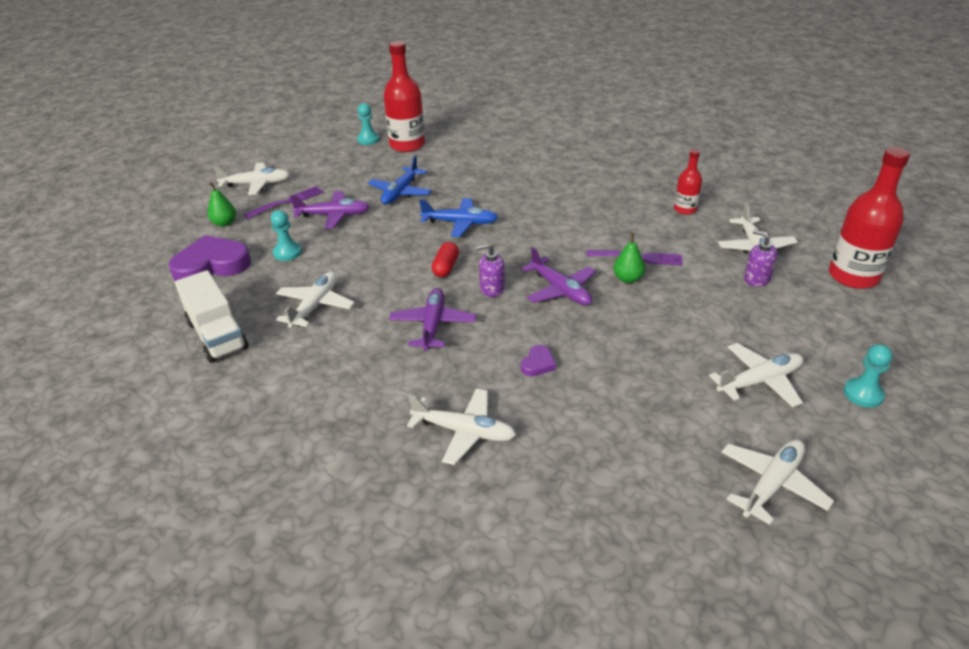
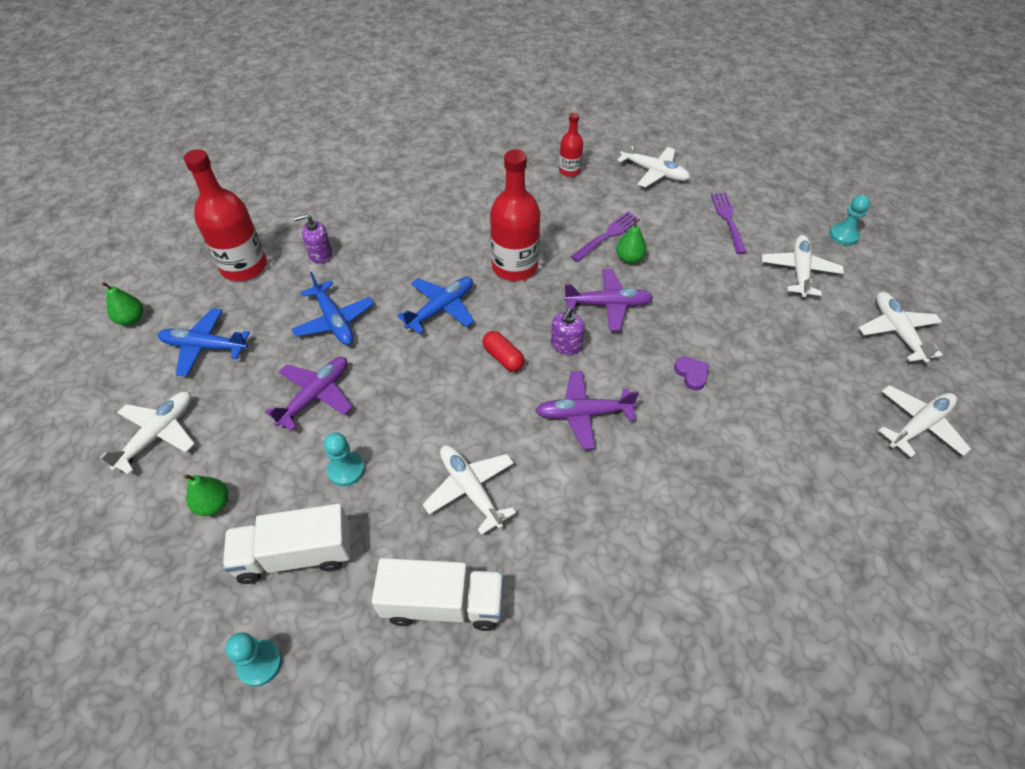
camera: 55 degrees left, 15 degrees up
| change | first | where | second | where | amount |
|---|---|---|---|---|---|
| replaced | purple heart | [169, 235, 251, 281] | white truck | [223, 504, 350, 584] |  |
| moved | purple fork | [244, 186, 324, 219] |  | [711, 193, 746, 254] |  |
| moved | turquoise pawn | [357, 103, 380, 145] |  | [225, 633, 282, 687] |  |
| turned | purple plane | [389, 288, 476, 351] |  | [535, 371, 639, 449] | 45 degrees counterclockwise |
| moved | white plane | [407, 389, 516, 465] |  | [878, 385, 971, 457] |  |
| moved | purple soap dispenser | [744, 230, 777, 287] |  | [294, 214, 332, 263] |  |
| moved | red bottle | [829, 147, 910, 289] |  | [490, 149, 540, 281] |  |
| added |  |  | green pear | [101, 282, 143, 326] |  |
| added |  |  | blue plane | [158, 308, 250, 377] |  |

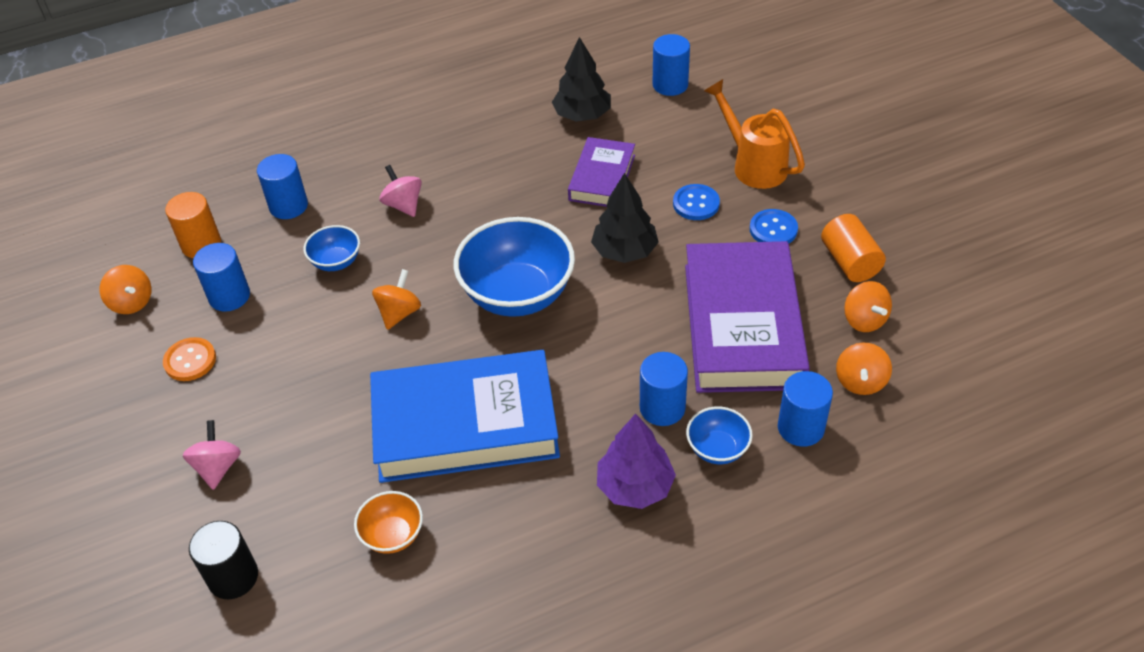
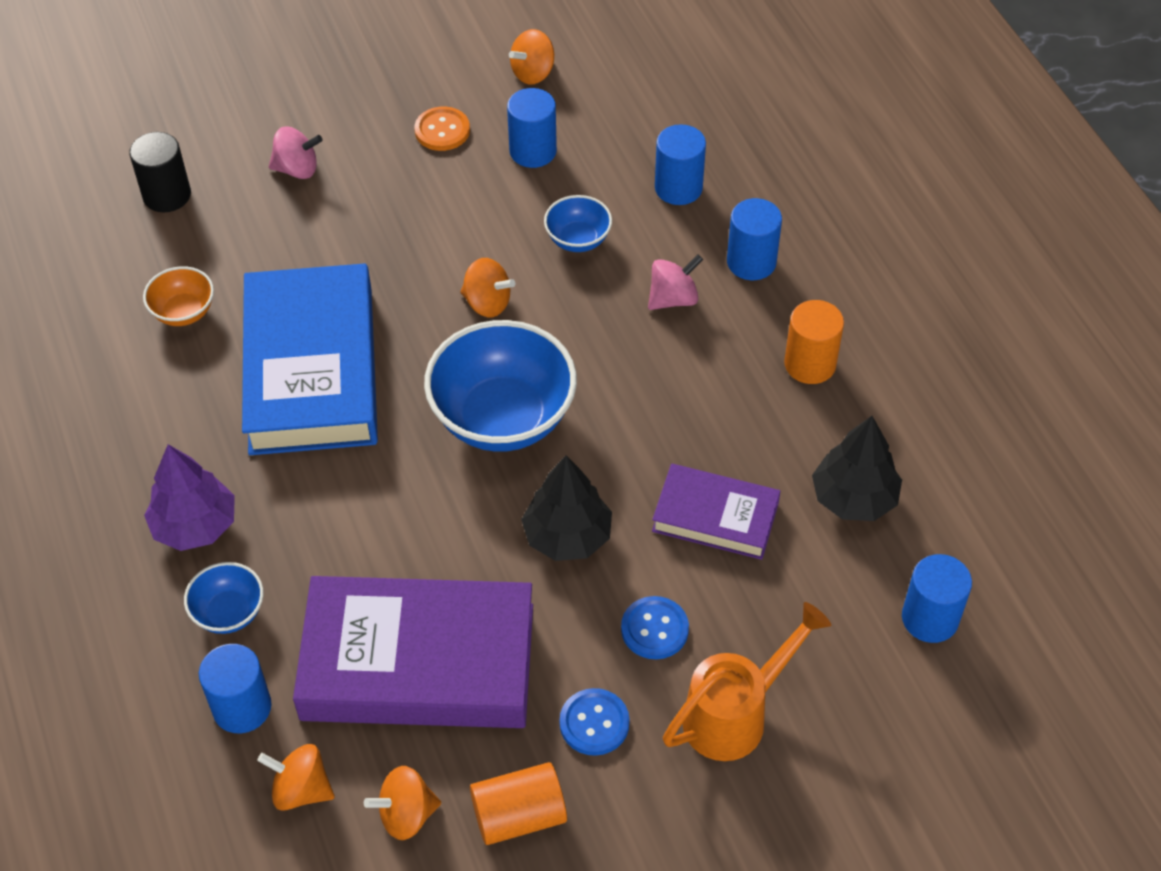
camera: 90 degrees right, 5 degrees up
| change | first | where | second | where | amount |
|---|---|---|---|---|---|
| moved | orange cylinder | [165, 192, 221, 258] |  | [784, 300, 844, 384] |  |
| moved | blue cylinder | [640, 352, 688, 426] |  | [727, 198, 782, 280] |  |

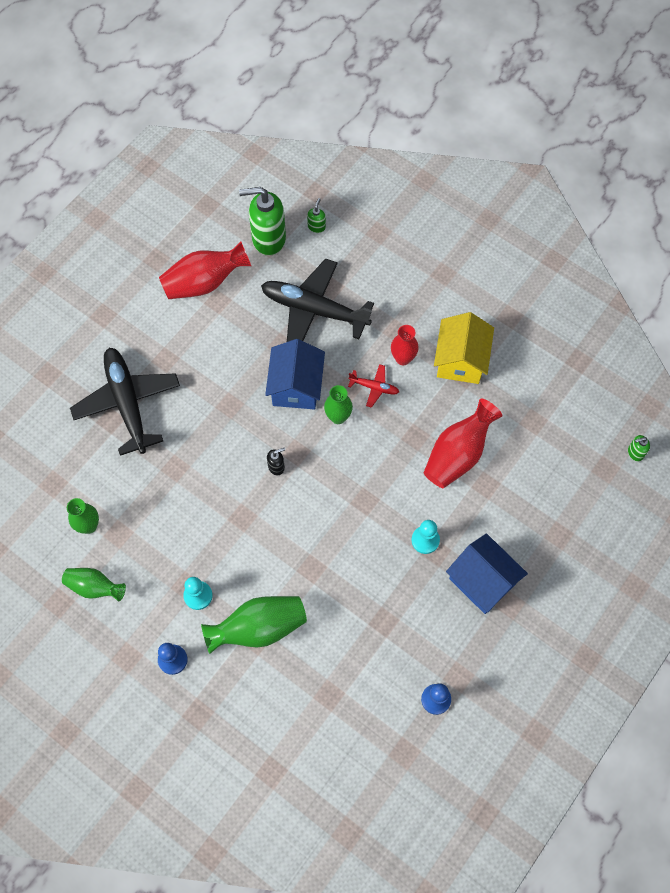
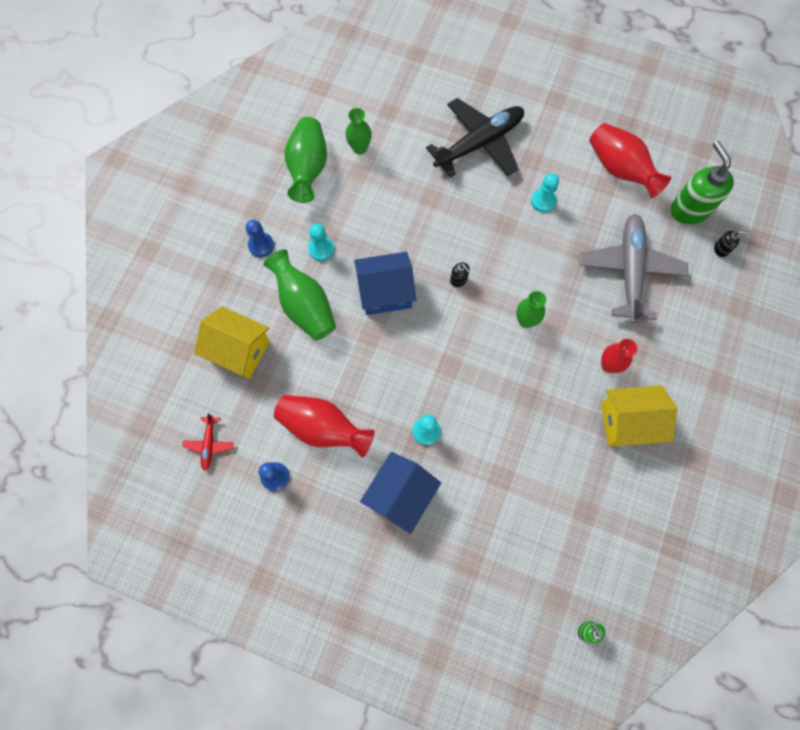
camera: 75 degrees right, 5 degrees up
| change | first | where | second | where | amount |
|---|---|---|---|---|---|
| resized | green vase | [62, 568, 126, 601] |  | [284, 117, 327, 203] | x1.61 |
| recoloured | black plane | [261, 258, 374, 342] | grey plane | [579, 214, 688, 323] |  |
| moved | blue house | [265, 339, 325, 410] |  | [354, 252, 416, 315] |  |
| recoloured | green soap dispenser | [307, 198, 326, 233] | black soap dispenser | [714, 230, 750, 257] |  |
| moved | red plane | [348, 364, 399, 408] |  | [182, 413, 234, 471] |  |
| moved | red vase | [424, 398, 503, 488] |  | [274, 395, 374, 458] |  |
| added |  |  | yellow house | [194, 306, 270, 378] |  |
| added |  |  | turquoise pawn | [531, 173, 559, 212] |  |

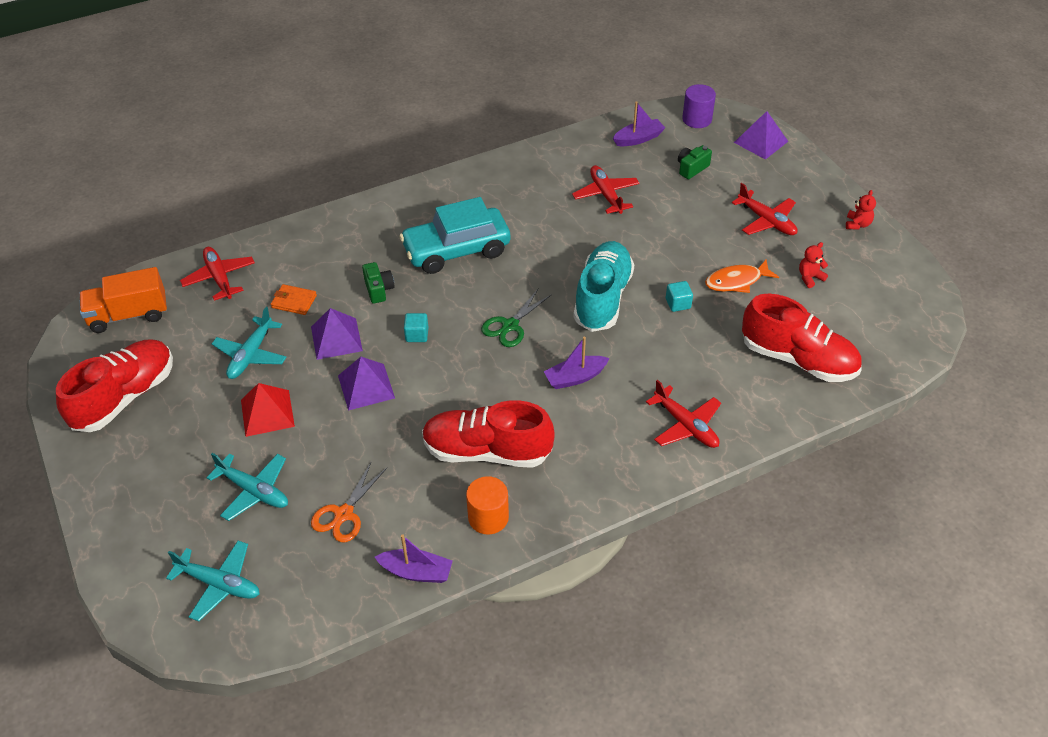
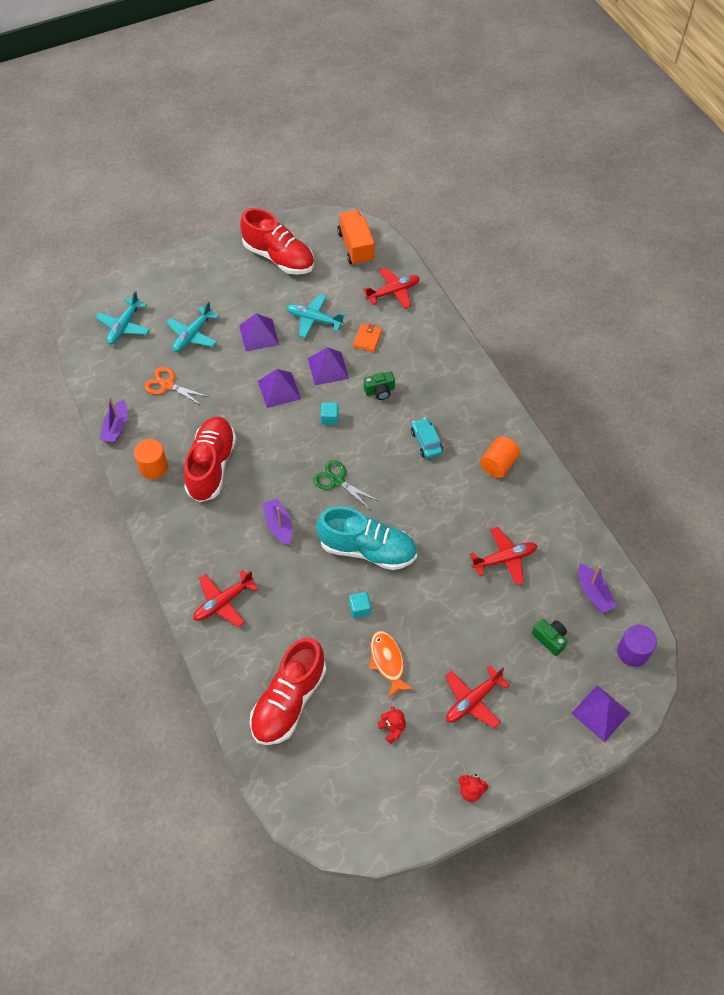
camera: 90 degrees right, 10 degrees up
| change | first | where | second | where | amount |
|---|---|---|---|---|---|
| recoloured | red pyramid | [241, 383, 295, 437] | purple pyramid | [239, 313, 279, 351] |  |
| resized | turquoise car | [400, 197, 511, 274] |  | [411, 418, 443, 459] | x0.50 |
| added |  |  | orange cylinder | [480, 436, 520, 478] |  |

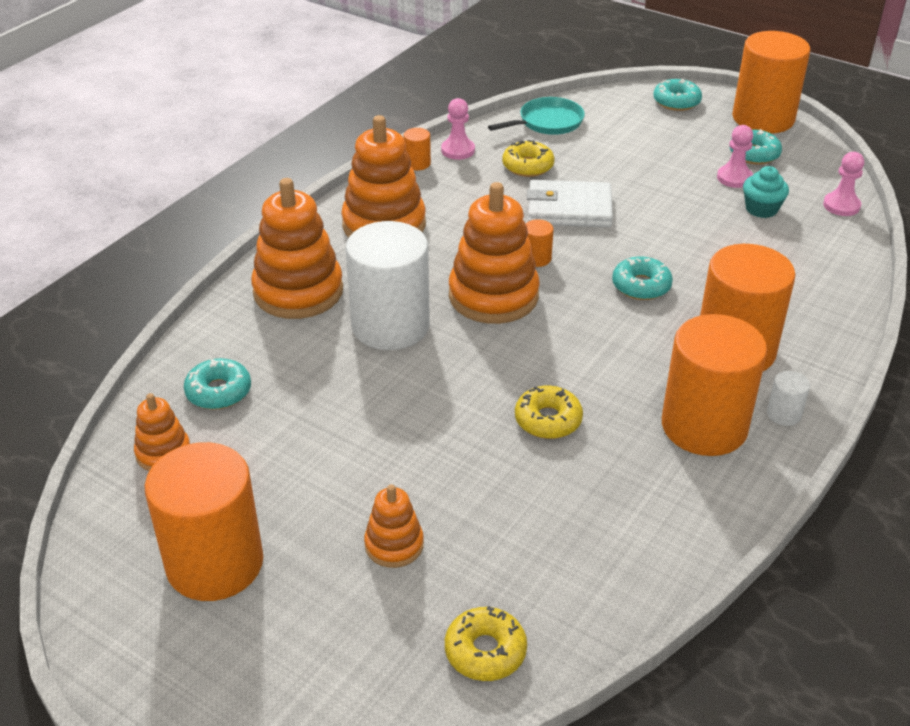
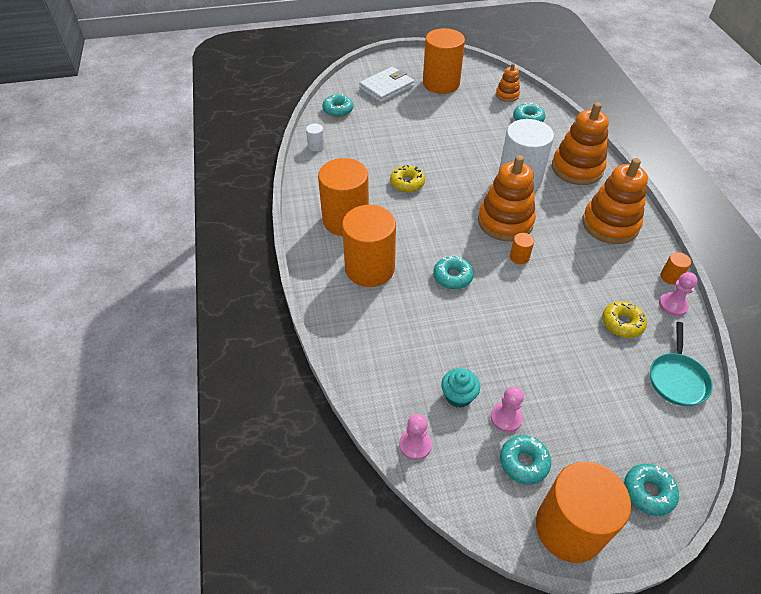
camera: 135 degrees right, 10 degrees up
| change | first | where | second | where | amount |
|---|---|---|---|---|---|
| removed | orange stacking toy | [364, 484, 424, 568] |  |  |  |
| recoloured | yellow donut | [445, 606, 527, 681] | turquoise donut | [322, 94, 353, 117] |  |
| moved | white wallet | [527, 180, 613, 227] |  | [359, 67, 414, 103] |  |
| moved | white cylinder | [767, 371, 810, 426] |  | [306, 123, 325, 151] |  |

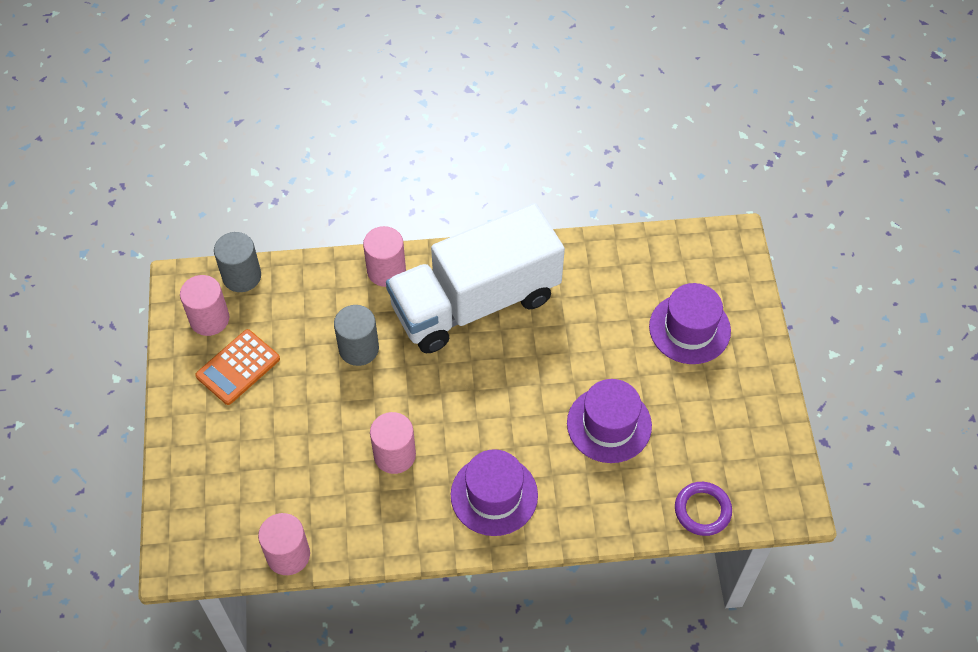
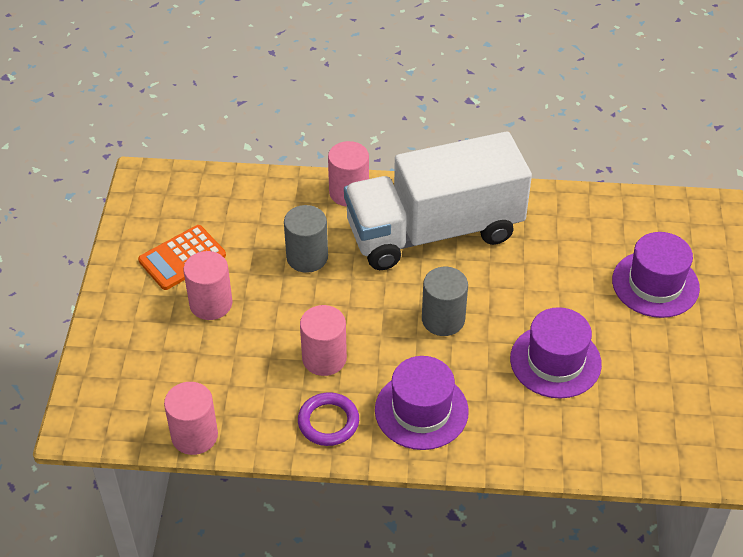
camera: 10 degrees right, 10 degrees down
| change | first | where | second | where | amount |
|---|---|---|---|---|---|
| moved | pink cylinder | [180, 275, 229, 336] |  | [183, 251, 232, 320] |  |
| moved | grey cylinder | [214, 232, 261, 292] |  | [422, 267, 468, 336] |  |
| moved | purple ring | [675, 482, 732, 536] |  | [298, 392, 359, 446] |  |

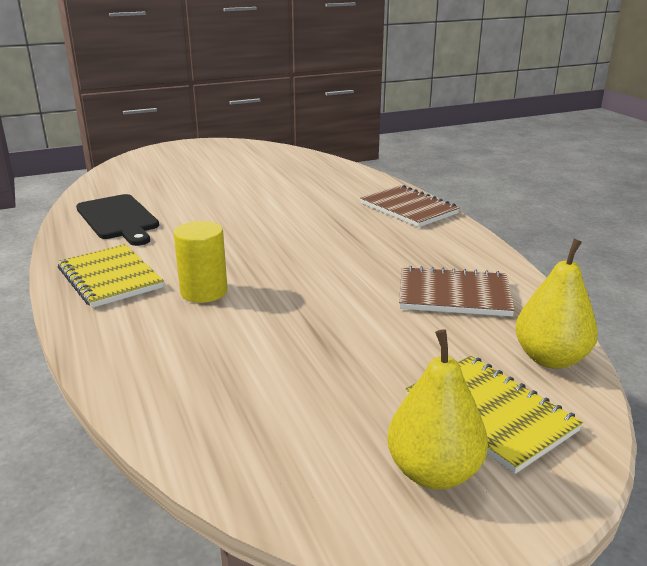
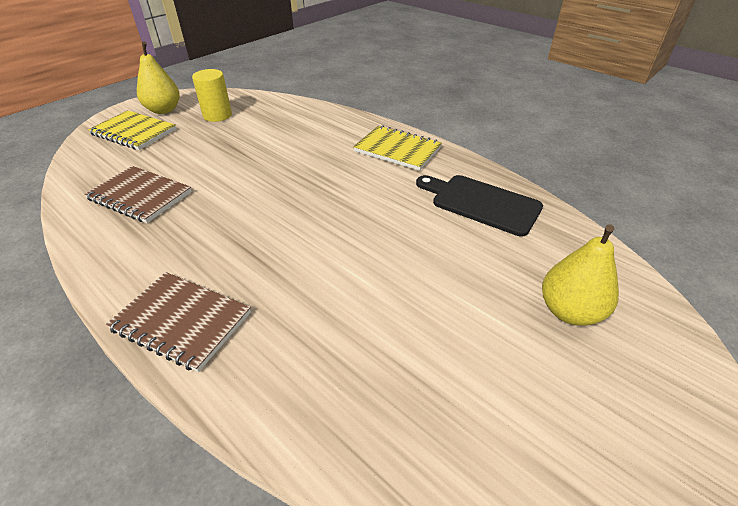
camera: 155 degrees right, 15 degrees up
| change | first | where | second | where | amount |
|---|---|---|---|---|---|
| moved | yellow cylinder | [173, 221, 227, 303] |  | [192, 69, 232, 122] |  |
| turned | brown notebook | [399, 266, 515, 316] |  | [84, 166, 192, 223] | 45 degrees clockwise |
| moved | yellow pear | [515, 239, 598, 369] |  | [542, 224, 619, 326] |  |

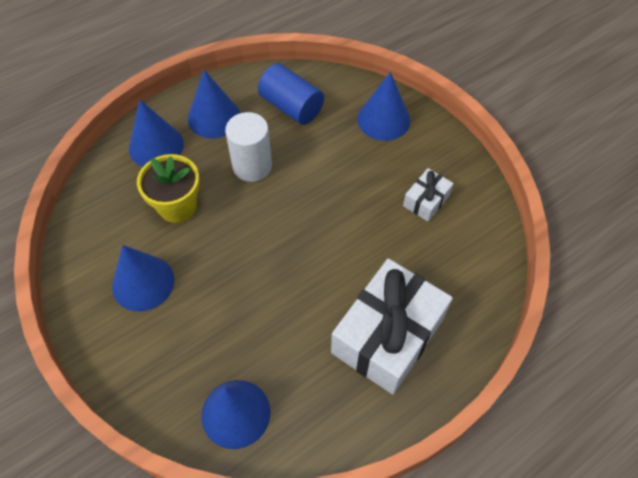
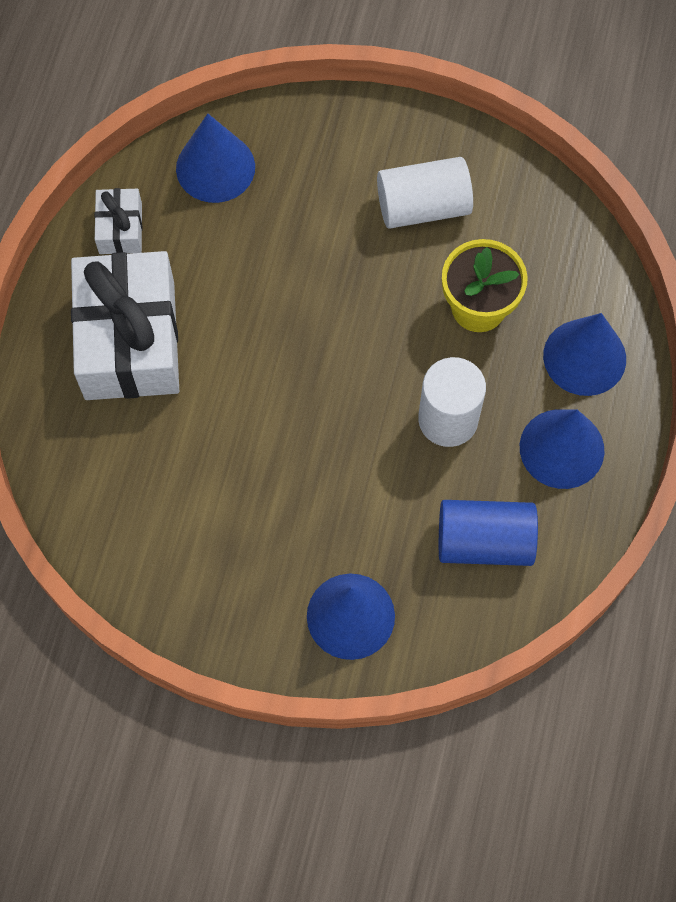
camera: 140 degrees right, 10 degrees up
| change | first | where | second | where | amount |
|---|---|---|---|---|---|
| replaced | blue cone | [112, 245, 174, 311] | white cylinder | [377, 157, 473, 229] |  |
| moved | white gift | [403, 168, 454, 221] |  | [94, 188, 142, 254] |  |

